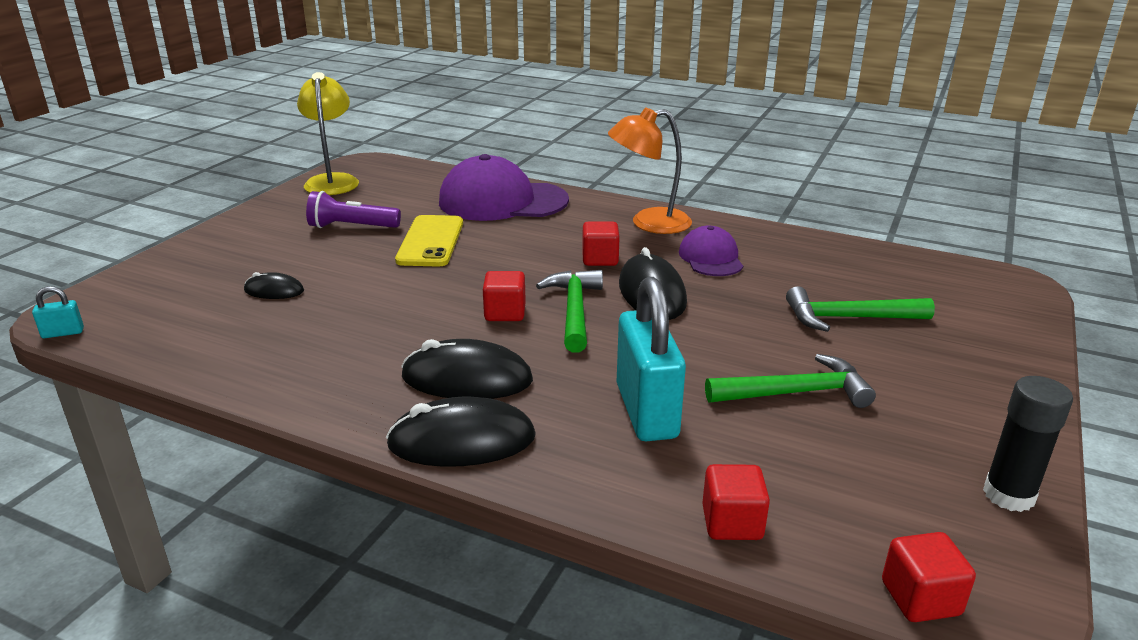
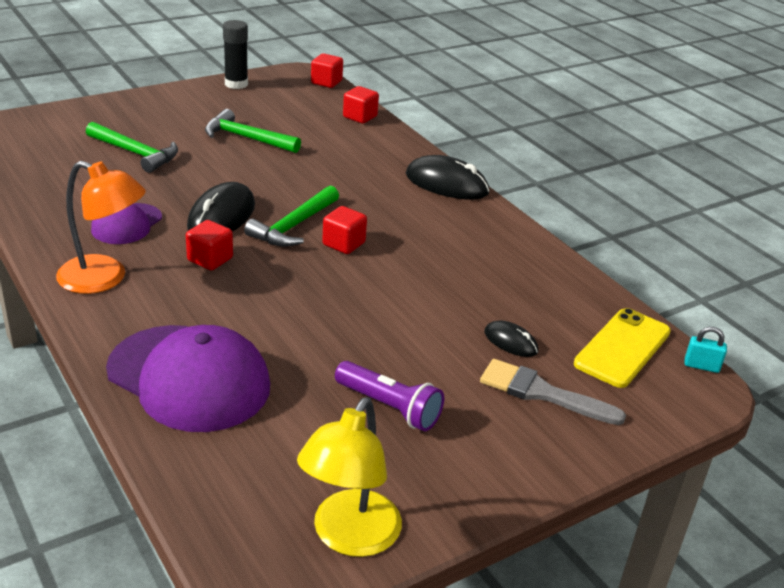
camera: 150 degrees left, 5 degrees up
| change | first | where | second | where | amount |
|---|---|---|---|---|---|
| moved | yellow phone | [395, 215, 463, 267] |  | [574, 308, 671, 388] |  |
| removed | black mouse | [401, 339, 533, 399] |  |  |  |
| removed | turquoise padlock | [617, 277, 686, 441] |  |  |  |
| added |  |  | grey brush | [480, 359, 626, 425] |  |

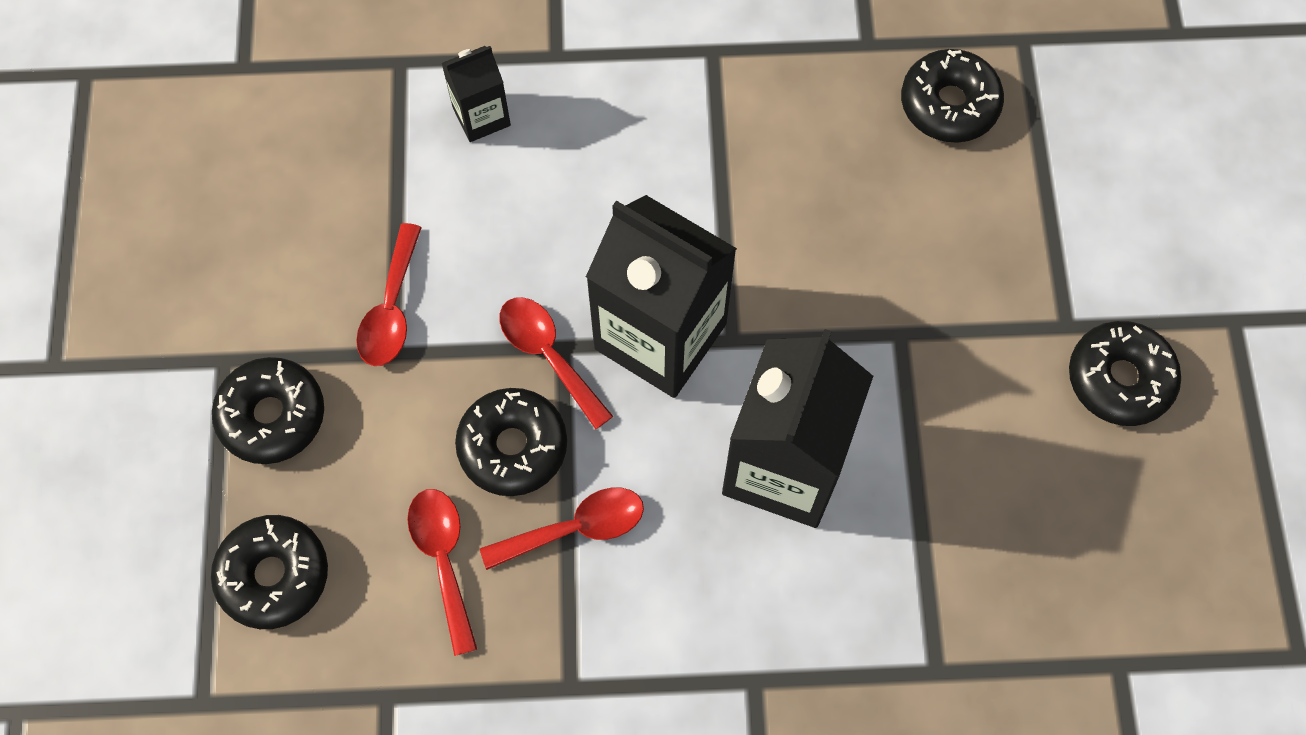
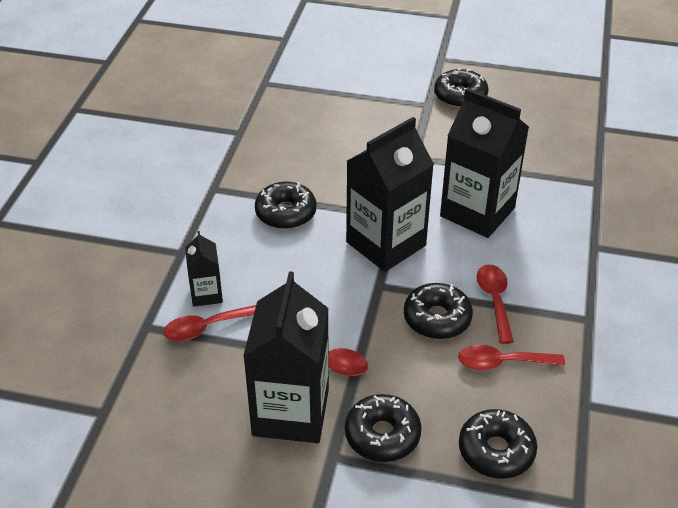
camera: 75 degrees left, 25 degrees down
| change | first | where | second | where | amount |
|---|---|---|---|---|---|
| moved | red spoon | [500, 297, 613, 429] |  | [163, 305, 256, 341] |  |
| moved | black donut | [901, 49, 1004, 143] |  | [255, 181, 317, 229] |  |
| added |  |  | black carton | [243, 271, 329, 443] |  |

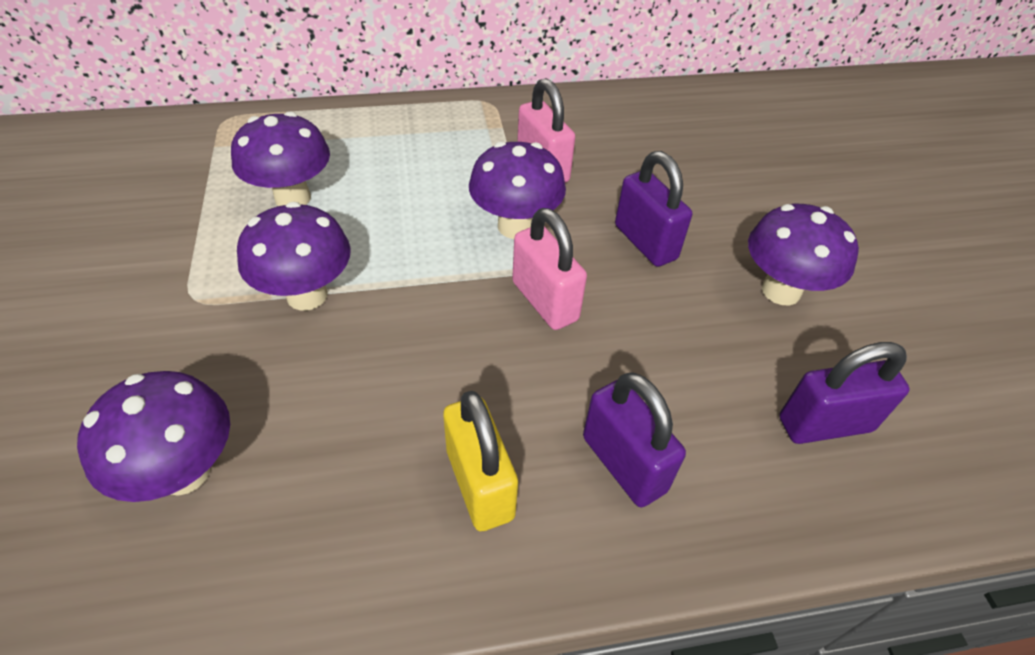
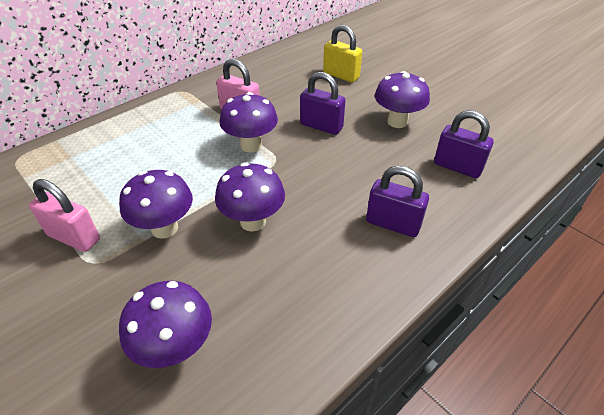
camera: 30 degrees left, 5 degrees down
| change | first | where | second | where | amount |
|---|---|---|---|---|---|
| moved | purple mushroom | [231, 112, 330, 206] |  | [215, 162, 285, 232] |  |
| moved | yellow padlock | [443, 391, 518, 531] |  | [323, 25, 362, 82] |  |
| moved | pink padlock | [512, 208, 587, 330] |  | [29, 179, 100, 252] |  |
| turned | purple padlock | [779, 342, 910, 444] |  | [434, 110, 494, 178] | 75 degrees clockwise |

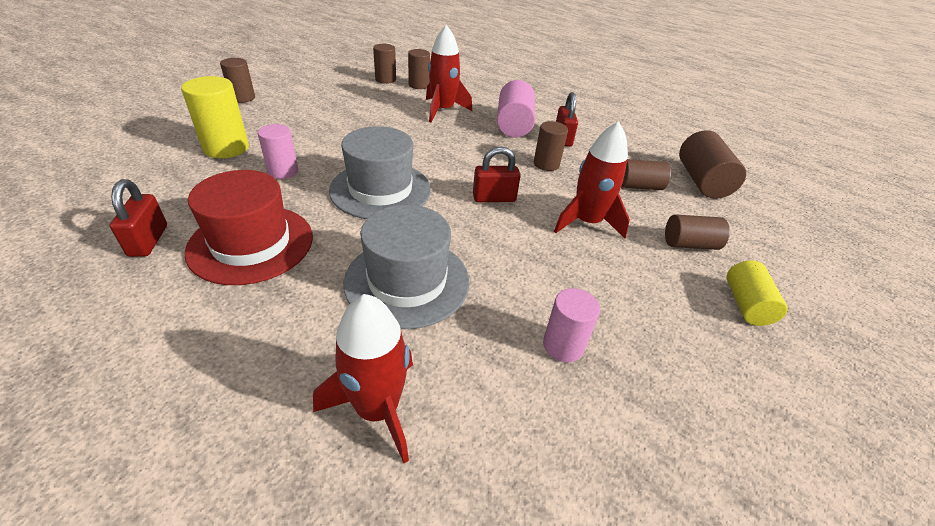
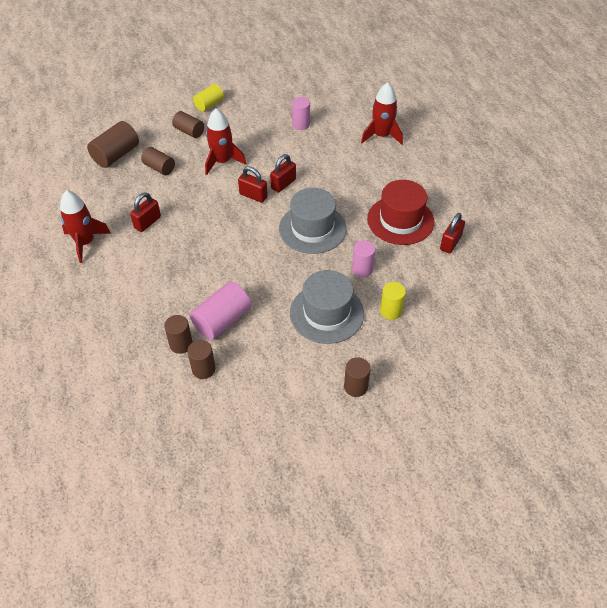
camera: 140 degrees left, 10 degrees up
| change | first | where | second | where | amount |
|---|---|---|---|---|---|
| resized | yellow cylinder | [181, 76, 249, 158] |  | [380, 282, 406, 320] | x0.65 |
| moved | grey hat | [343, 205, 469, 329] |  | [290, 270, 364, 344] |  |
| moved | red rocket | [426, 25, 472, 122] |  | [60, 190, 111, 263] |  |
| moved | pink cylinder | [497, 80, 535, 138] |  | [190, 282, 251, 340] |  |
| removed | brown cylinder | [534, 121, 568, 171] |  |  |  |
| added |  |  | red padlock | [270, 154, 296, 193] |  |

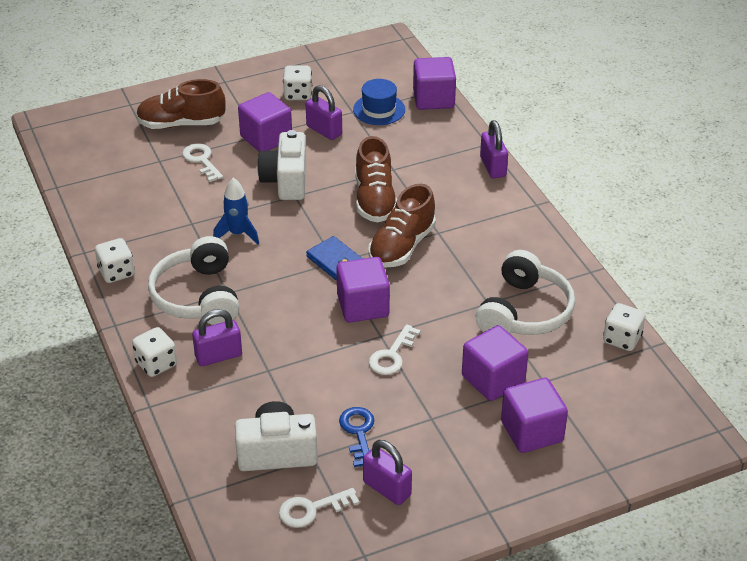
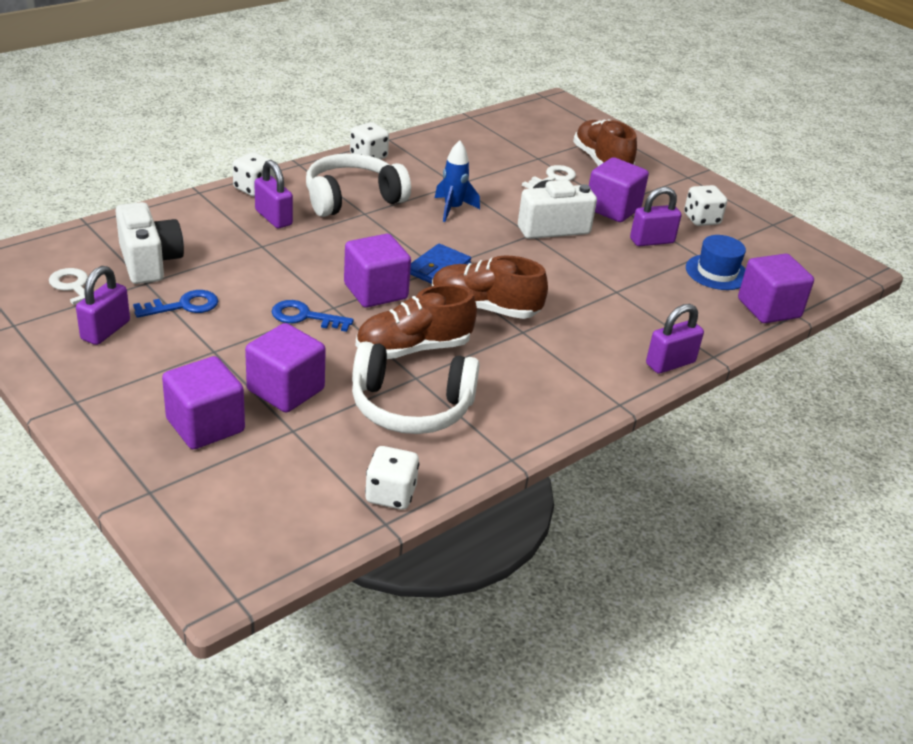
camera: 70 degrees right, 5 degrees down
| change | first | where | second | where | amount |
|---|---|---|---|---|---|
| turned | purple padlock | [306, 85, 342, 140] |  | [630, 187, 681, 246] | 45 degrees clockwise |
| moved | brown shoe | [355, 136, 397, 223] |  | [356, 284, 477, 359] |  |
| recoloured | white key | [369, 324, 421, 375] | blue key | [272, 300, 354, 332] |  |

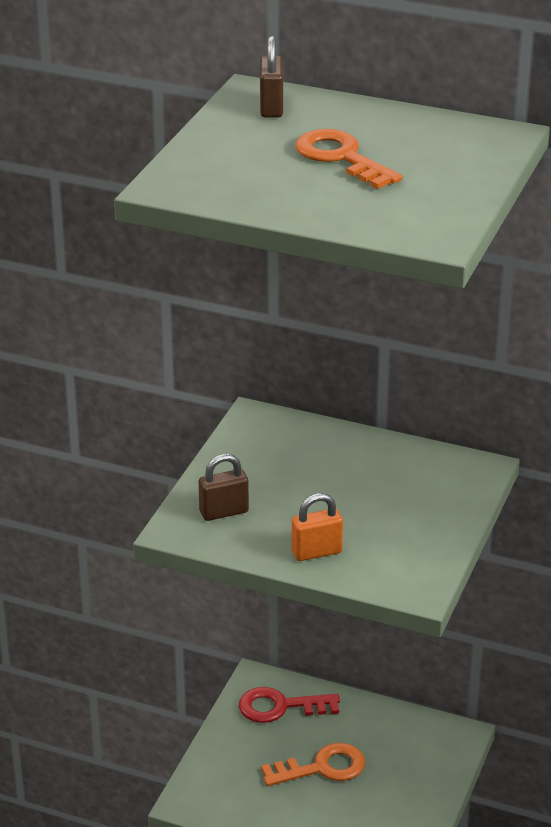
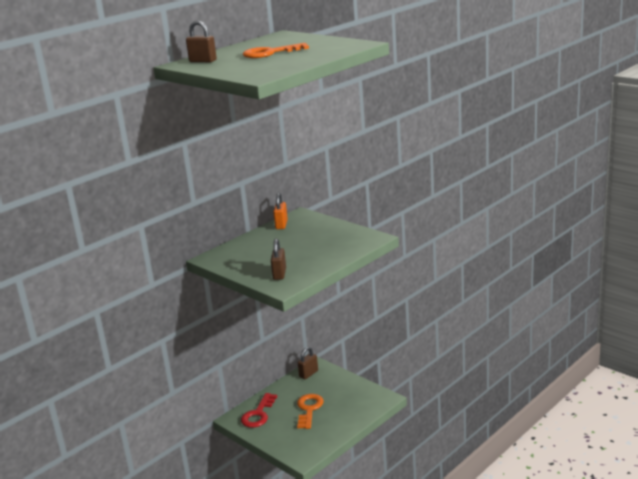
camera: 65 degrees left, 10 degrees down
| change | first | where | second | where | amount |
|---|---|---|---|---|---|
| moved | orange padlock | [291, 493, 343, 561] |  | [273, 193, 288, 229] |  |
| added |  |  | brown padlock | [298, 347, 318, 379] |  |

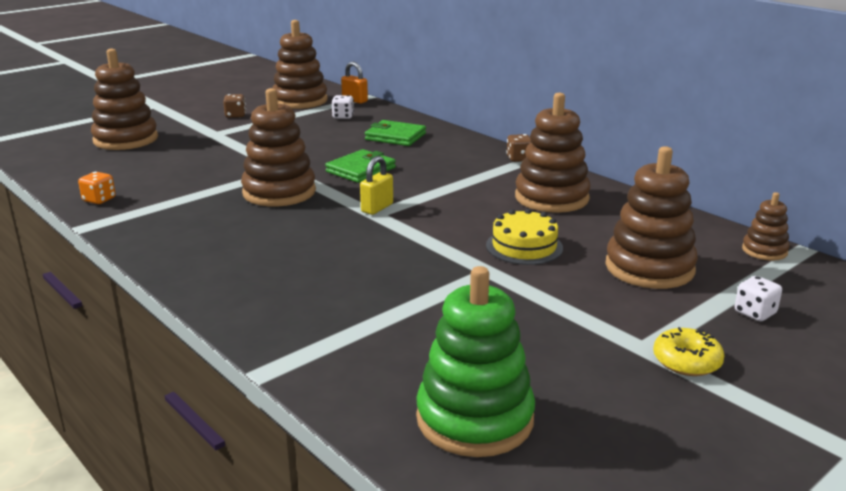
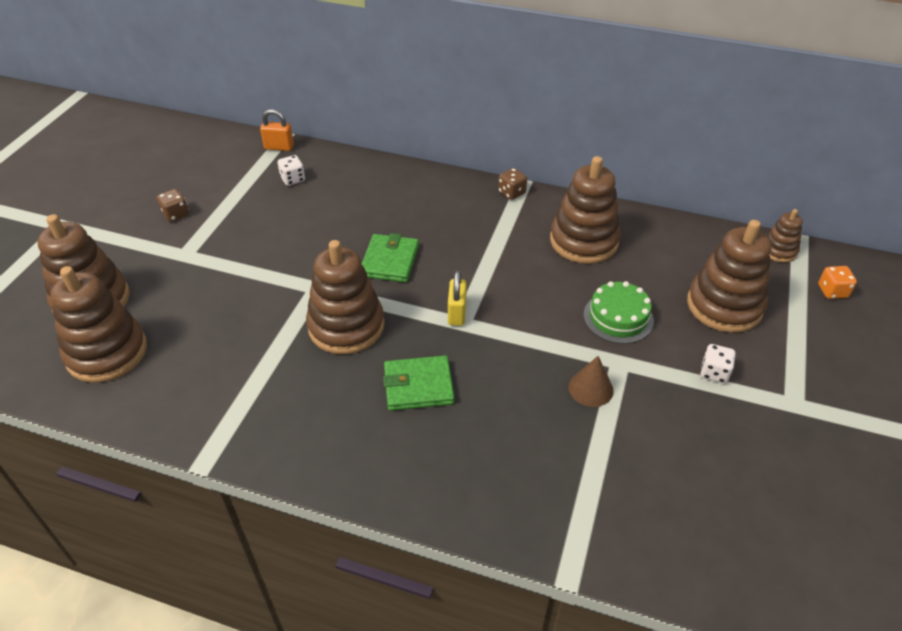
camera: 30 degrees left, 20 degrees up
| change | first | where | second | where | amount |
|---|---|---|---|---|---|
| moved | orange dice | [78, 172, 116, 204] |  | [818, 266, 857, 299] |  |
| moved | brown stacking toy | [272, 20, 328, 109] |  | [50, 266, 147, 383] |  |
| moved | green wallet | [365, 120, 426, 146] |  | [383, 355, 454, 411] |  |
| removed | green stacking toy | [416, 266, 535, 457] |  |  |  |
| recoloured | yellow cake | [486, 209, 563, 265] | green cake | [584, 281, 654, 344] |  |
| removed | yellow donut | [653, 327, 725, 376] |  |  |  |
| moved | white dice | [735, 276, 782, 321] |  | [700, 344, 736, 383] |  |
| added |  |  | brown cone | [569, 356, 614, 407] |  |

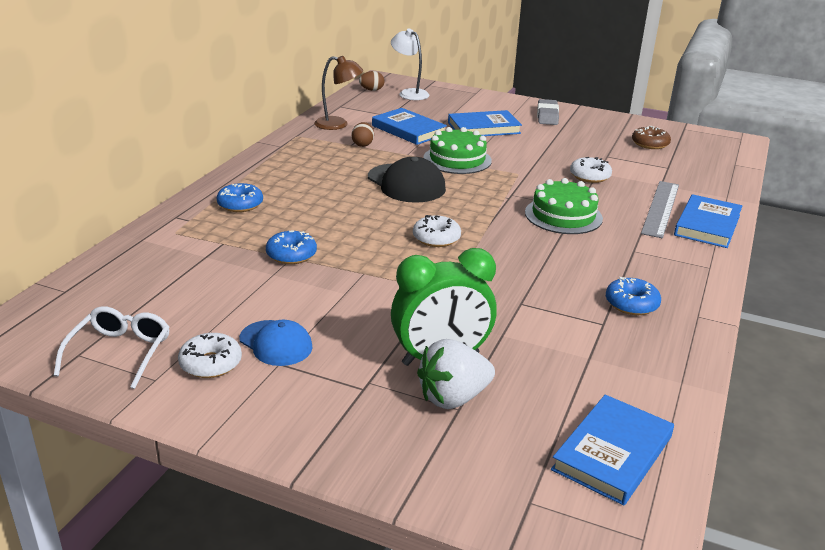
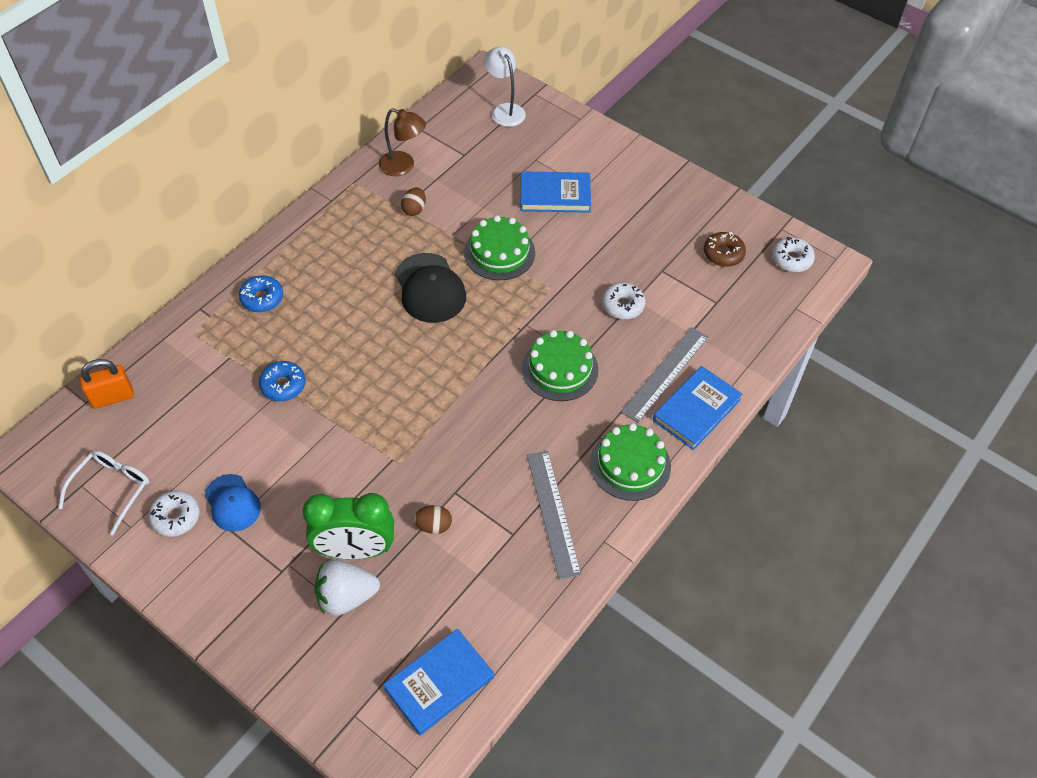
camera: 15 degrees right, 25 degrees up
| change | first | where | second | where | amount |
|---|---|---|---|---|---|
| moved | brown egg | [359, 71, 385, 91] |  | [413, 505, 452, 534] |  |
| removed | blue book | [372, 108, 447, 145] |  |  |  |
| moved | white donut | [413, 215, 461, 247] |  | [772, 237, 815, 272] |  |
| removed | grey eraser | [537, 99, 559, 125] |  |  |  |
| replaced | blue donut | [606, 277, 661, 315] | grey ruler | [527, 451, 582, 580] |  |
| added |  |  | orange padlock | [80, 359, 134, 409] |  |
| added |  |  | green cake | [590, 423, 671, 501] |  |

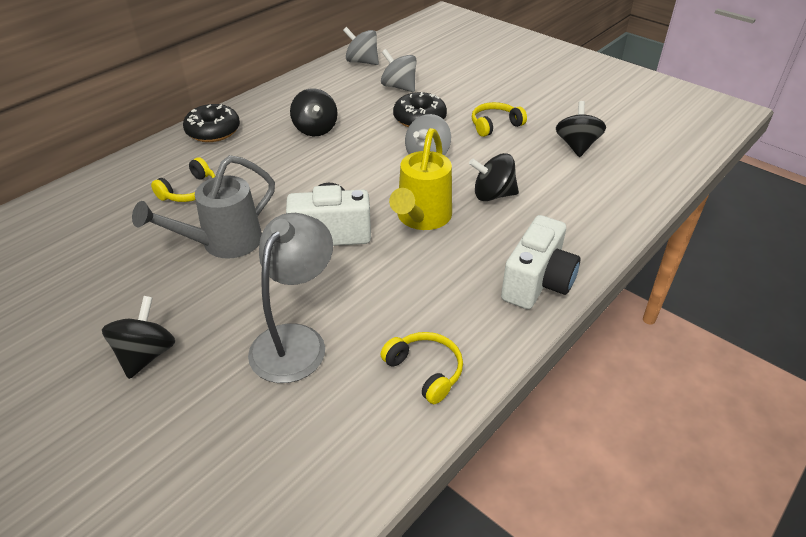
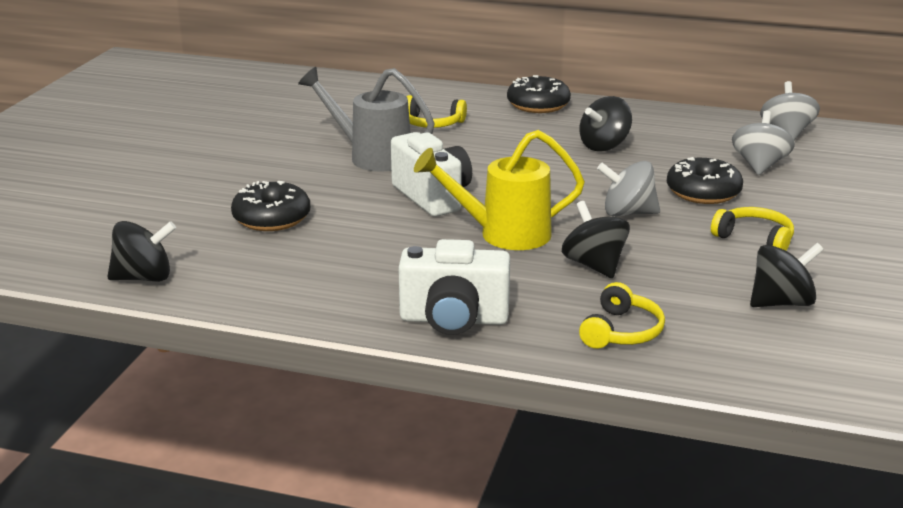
camera: 65 degrees right, 15 degrees down
| change | first | where | second | where | amount |
|---|---|---|---|---|---|
| moved | black spinning top | [102, 296, 175, 379] |  | [107, 221, 176, 282] |  |
| replaced | grey lamp | [248, 213, 333, 383] | black donut | [231, 181, 310, 231] |  |
| moved | yellow headphones | [380, 332, 463, 404] |  | [579, 282, 665, 349] |  |

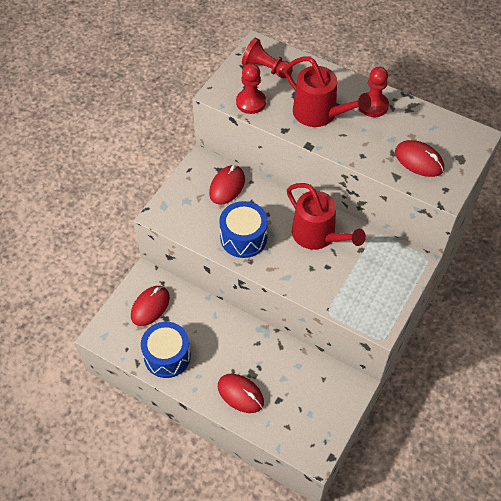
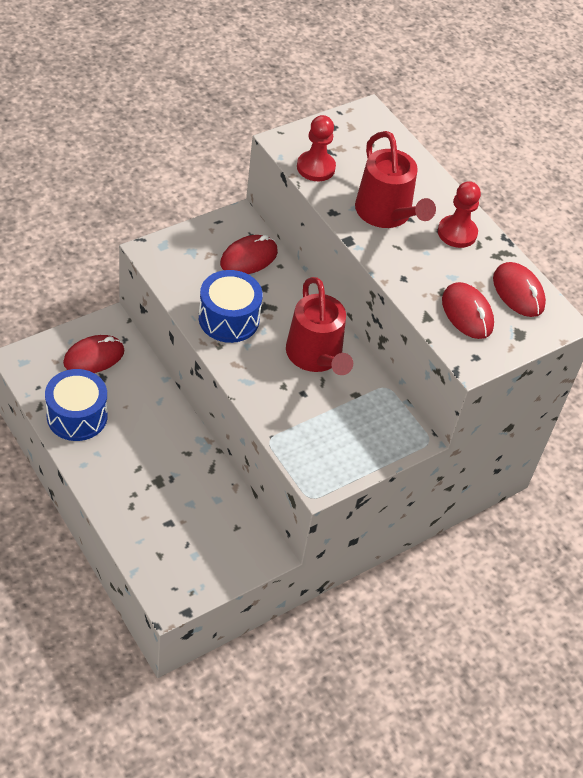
camera: 20 degrees right, 5 degrees down
| change | first | where | second | where | amount |
|---|---|---|---|---|---|
| moved | red mouse | [218, 374, 264, 413] |  | [493, 262, 546, 317] |  |
| removed | red pawn | [242, 37, 293, 78] |  |  |  |

